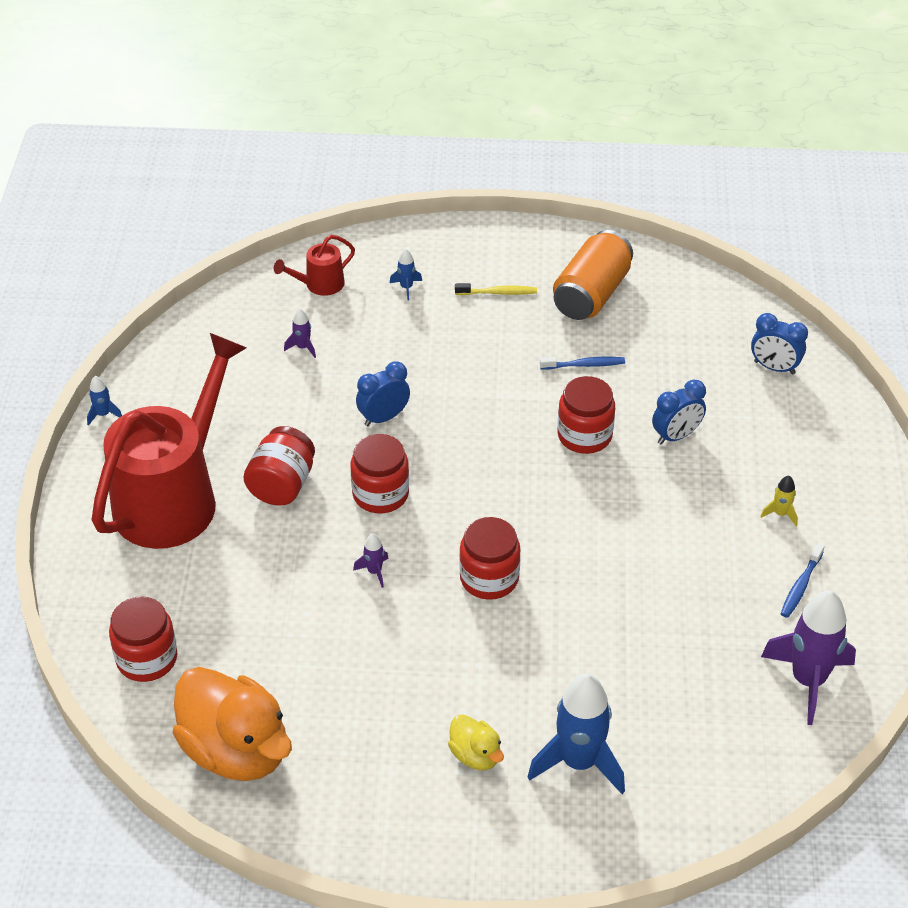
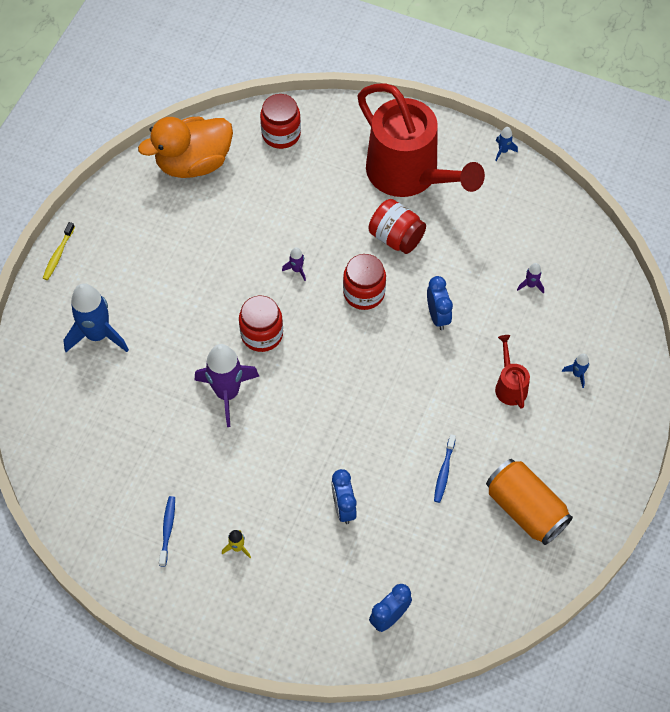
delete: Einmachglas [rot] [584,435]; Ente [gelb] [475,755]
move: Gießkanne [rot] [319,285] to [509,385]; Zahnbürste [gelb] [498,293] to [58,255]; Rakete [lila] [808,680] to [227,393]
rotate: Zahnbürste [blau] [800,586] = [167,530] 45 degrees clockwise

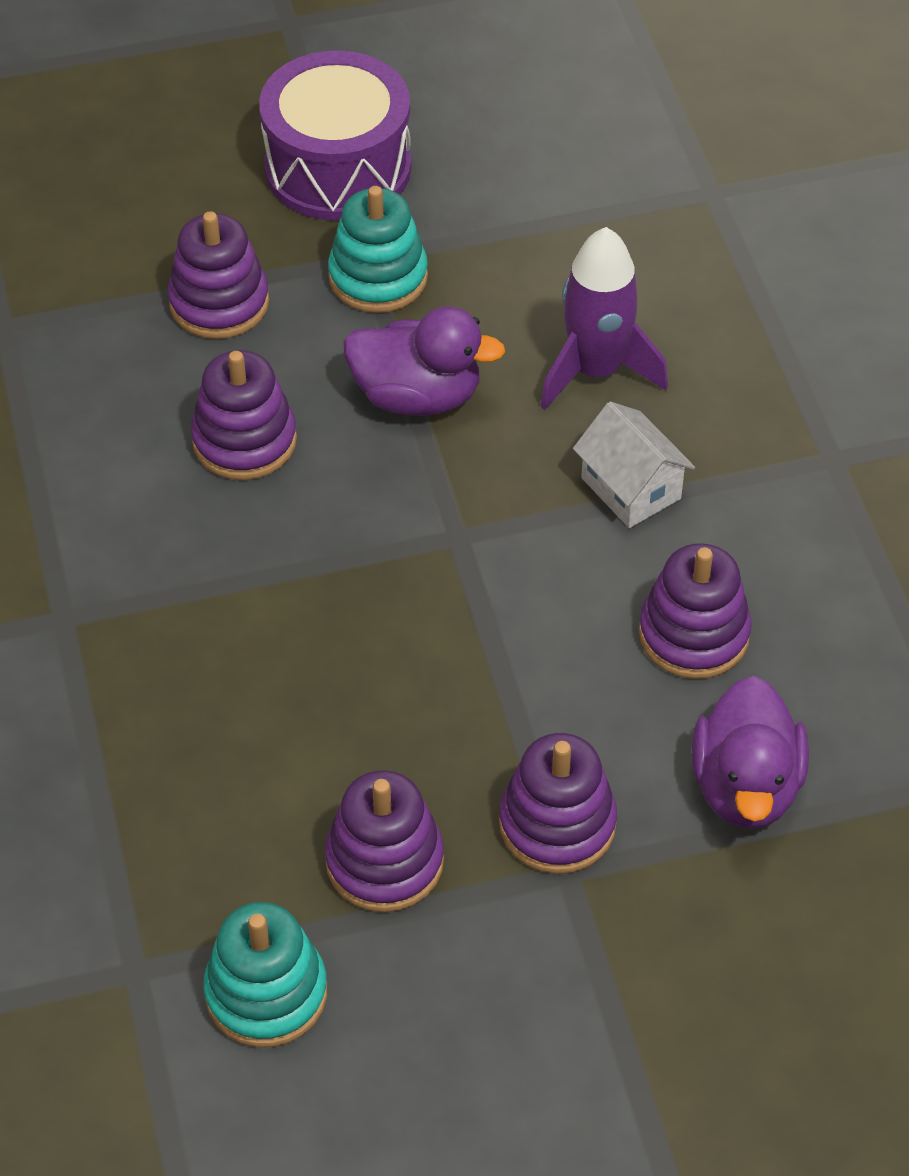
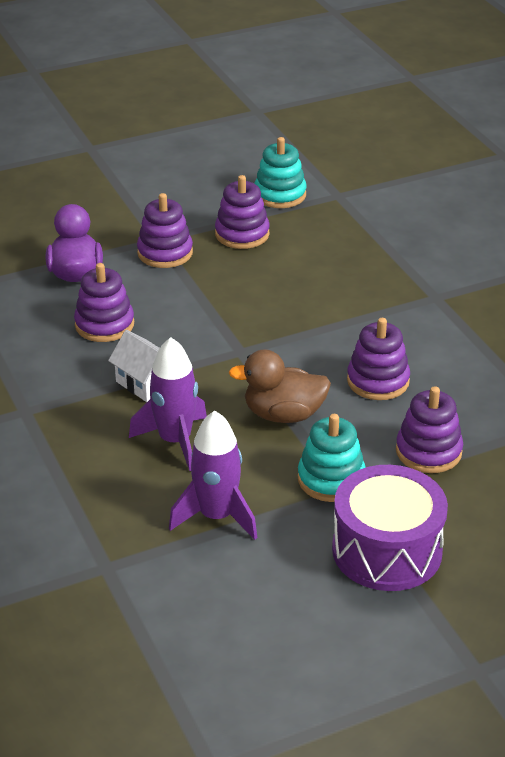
insert: Rakete [lila] [216,516]
recolor: Ente [lila] [417,396] to Ente [braun] [283,414]

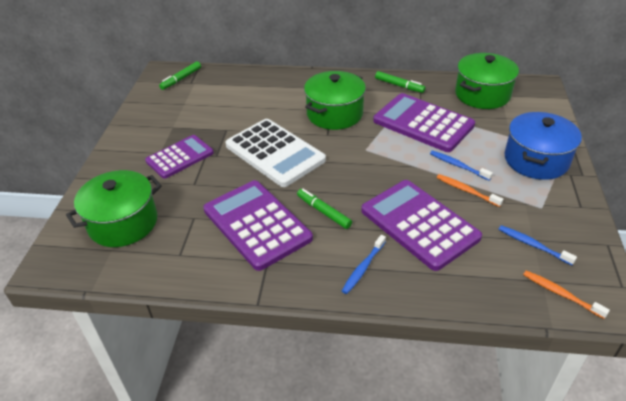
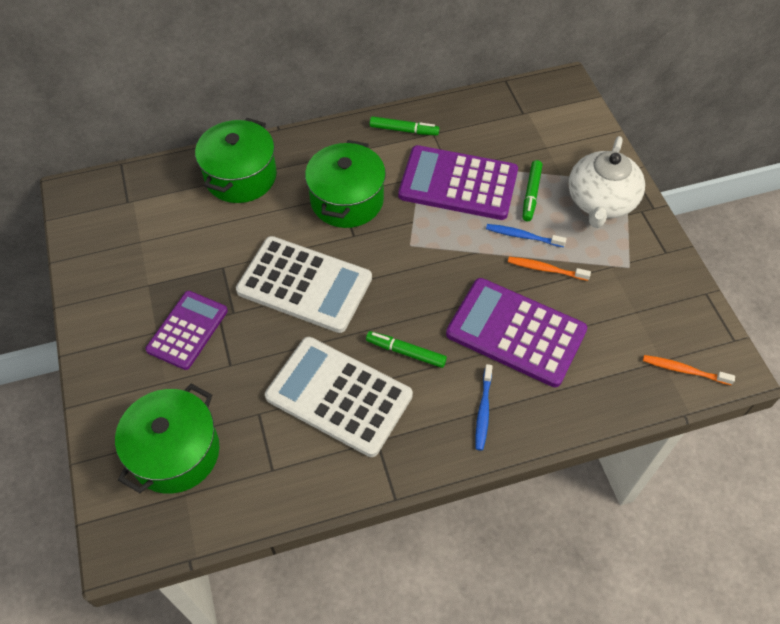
delete: Zahnbürste [blau] [533,245]
move: Kochtopf [grün] [482,94] to [241,176]; Filzstift [grün] [181,79] to [531,194]
replace: Kochtopf [blau] [536,160] to Teekanne [weiß] [600,201]
recolor: Taschenrechner [lila] [257,224] to Taschenrechner [weiß] [339,396]

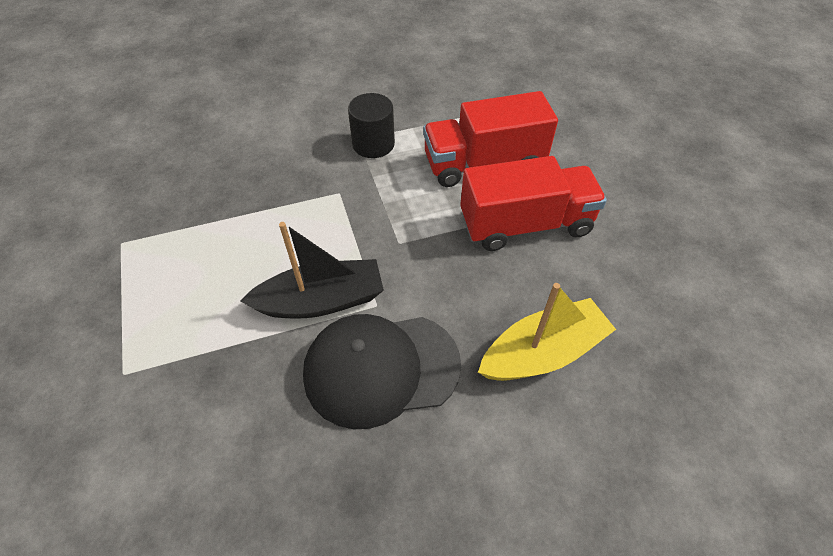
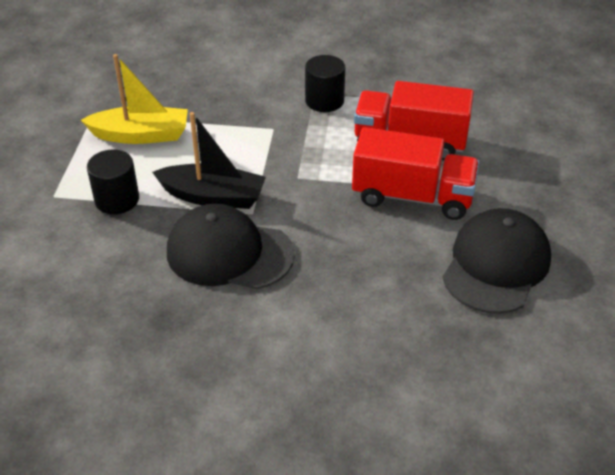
insert: Vollzylinder [schwarz] [117,200]; Kappe [schwarz] [496,265]
move: Boot [gelb] [542,352] to [141,135]

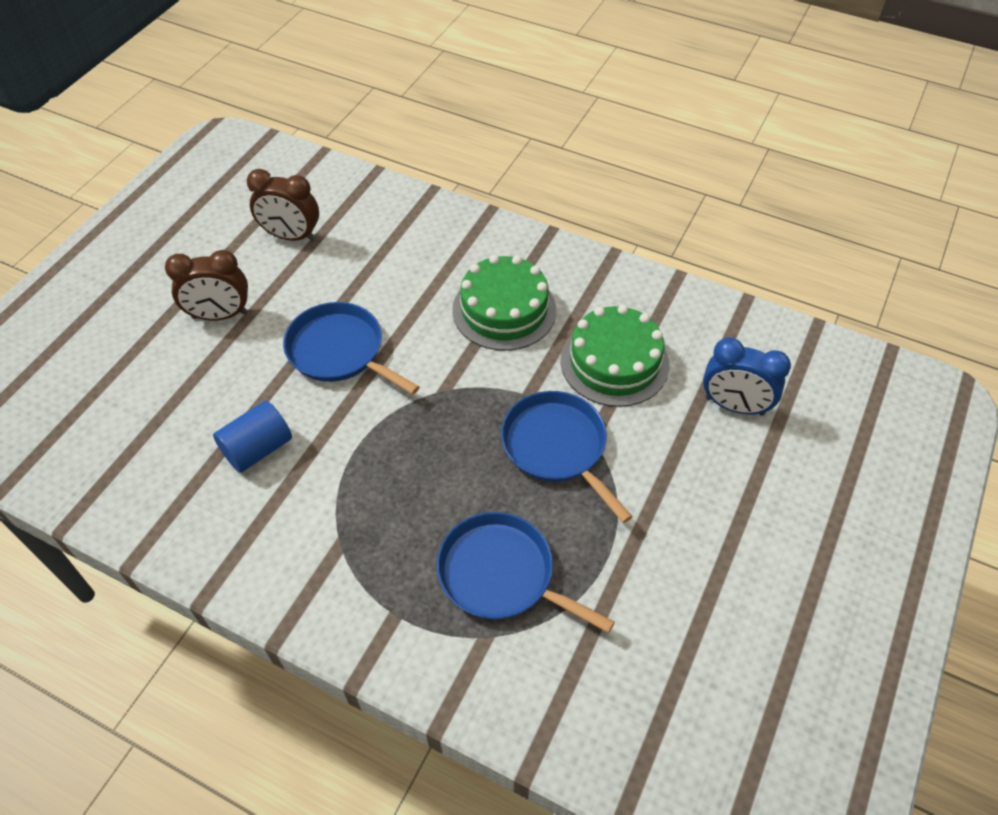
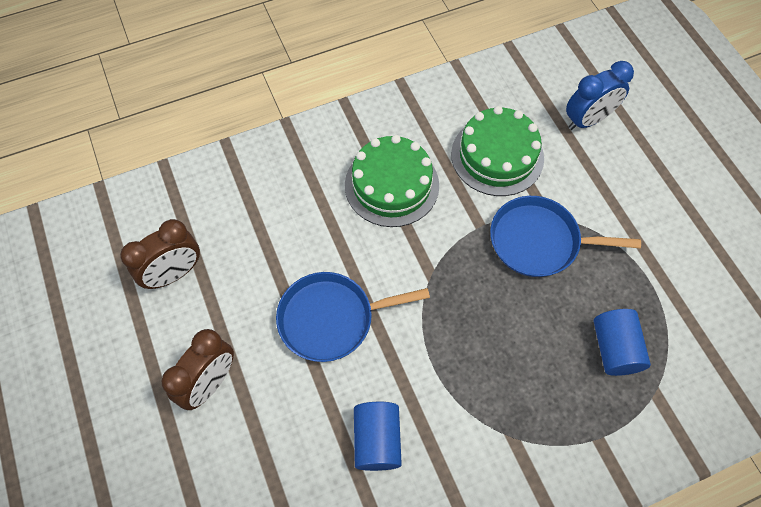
replace: Pfanne [blau] [501,574] to Vollzylinder [blau] [614,349]

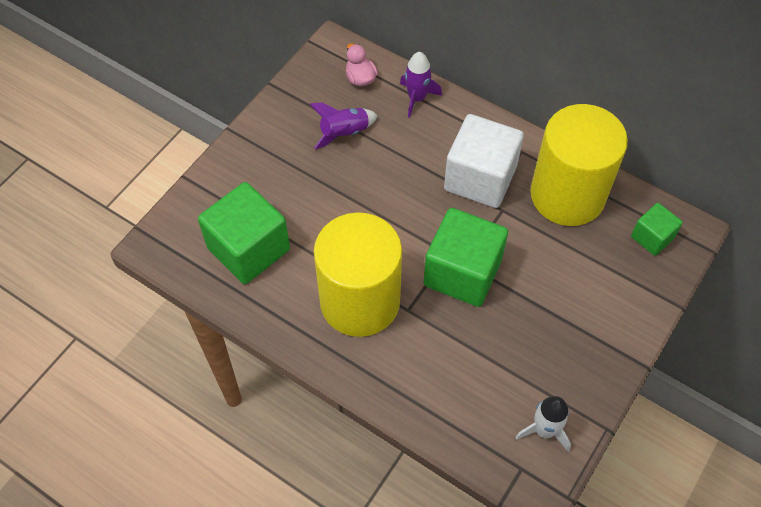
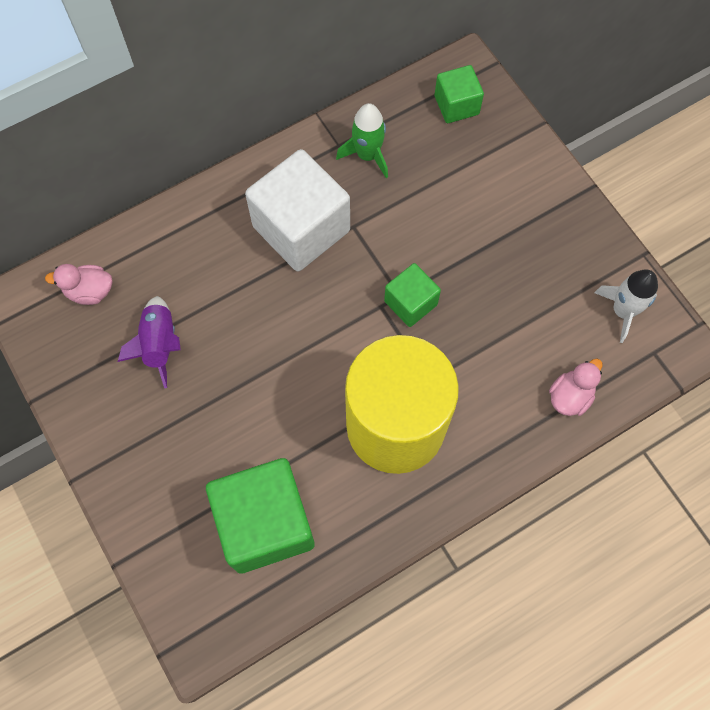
delete: Rakete [lila] [417,98]
insert: Ente [rosa] [570,396]
replace: Vollzylinder [gelb] [567,195] to Rakete [grün] [367,155]
resize: Kubus [grün] [462,272] = [410,303] x0.53

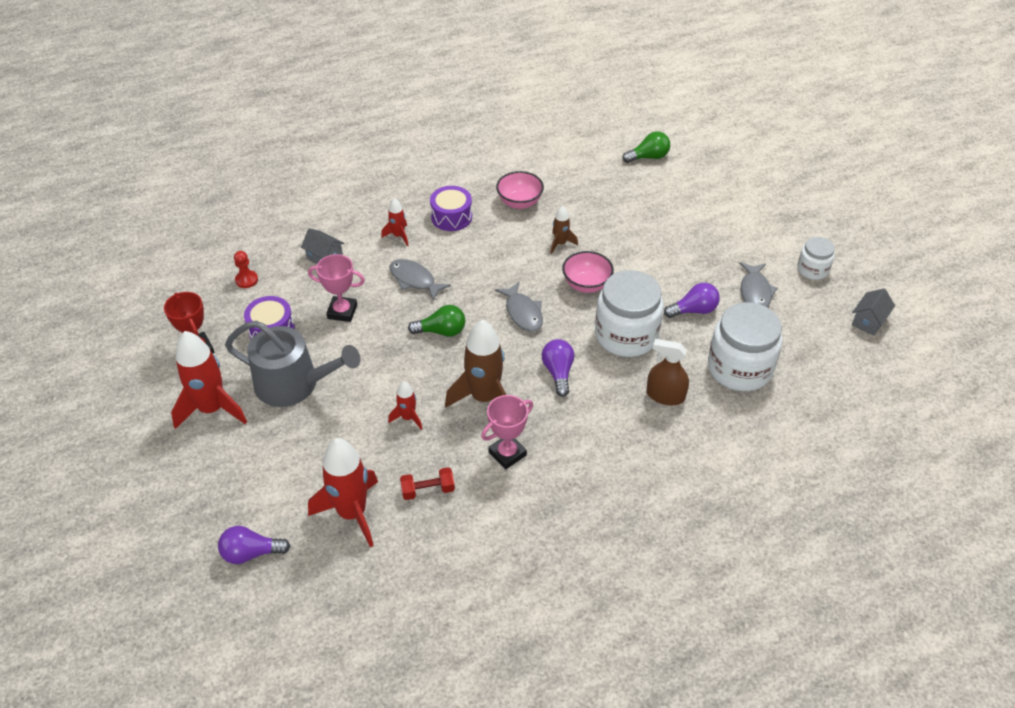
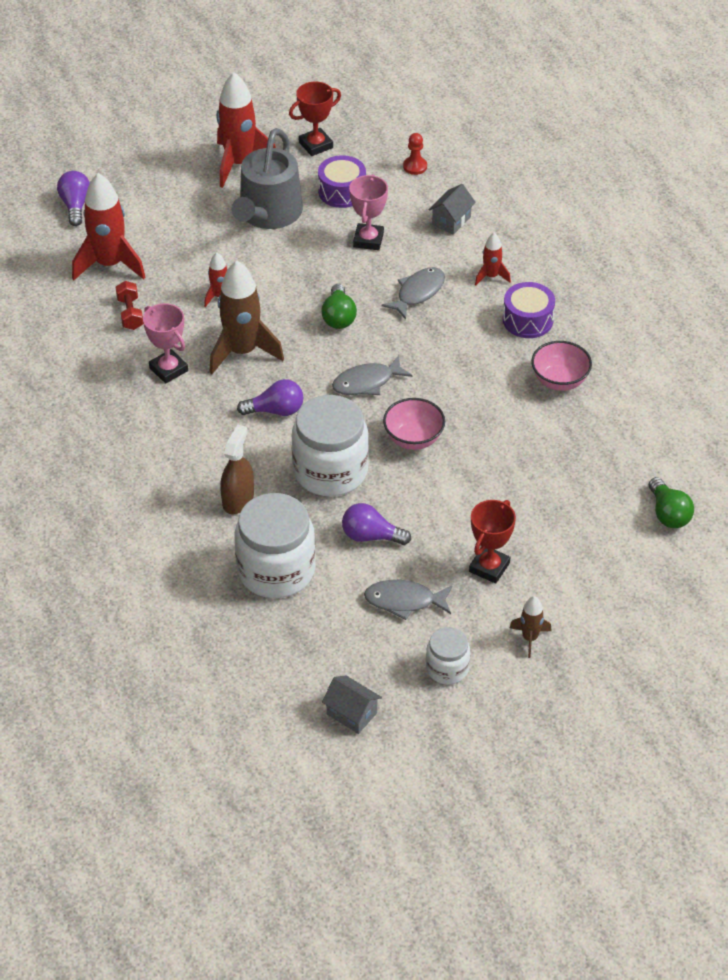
insert: Pokal [rot] [489,567]
move: Rakete [braun] [560,243] to [530,638]
rotate: Glühbirne [lila] [693,310] = [371,536] 120 degrees clockwise

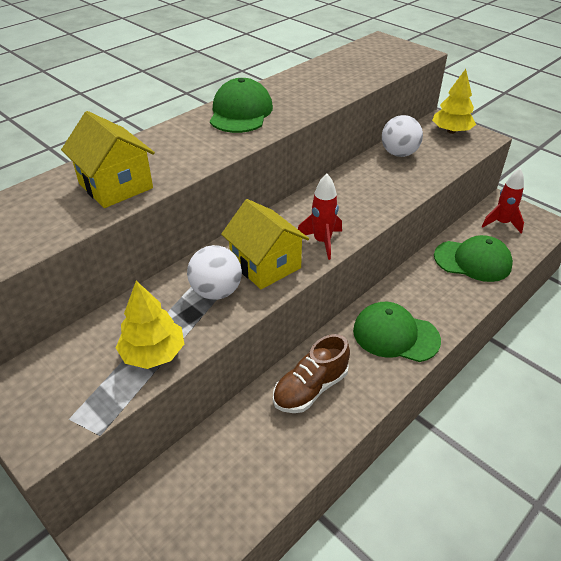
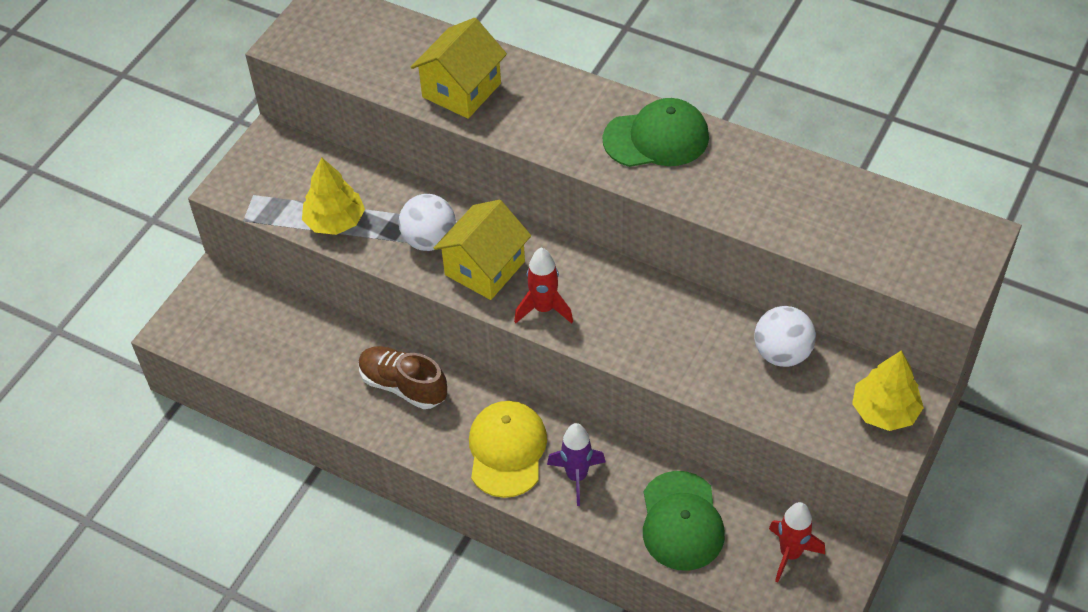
insert: Rakete [lila] [577,476]
recolor: Kappe [grün] [395,335] to Kappe [gelb] [507,450]

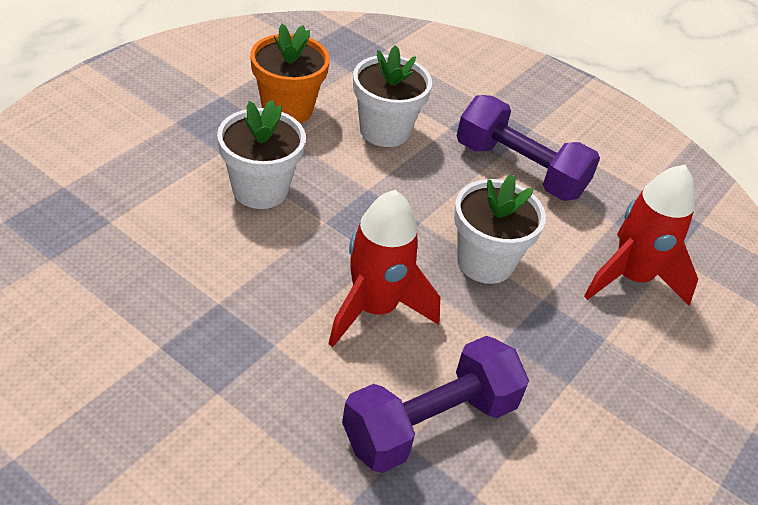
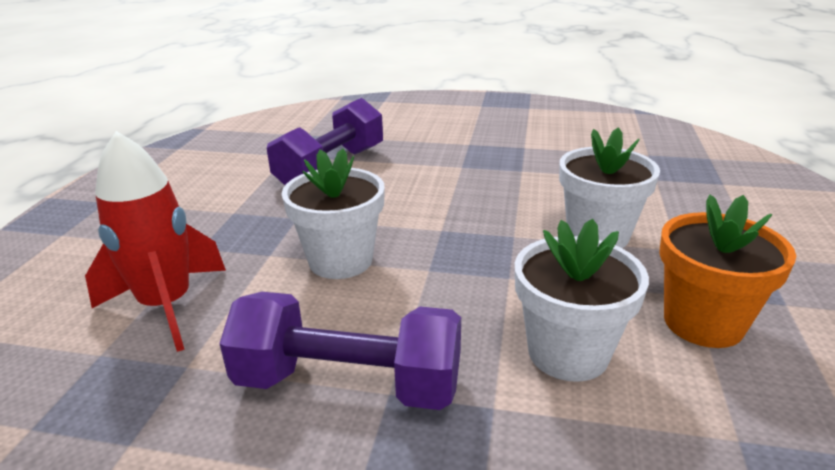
delete: Rakete [rot] [374,308]

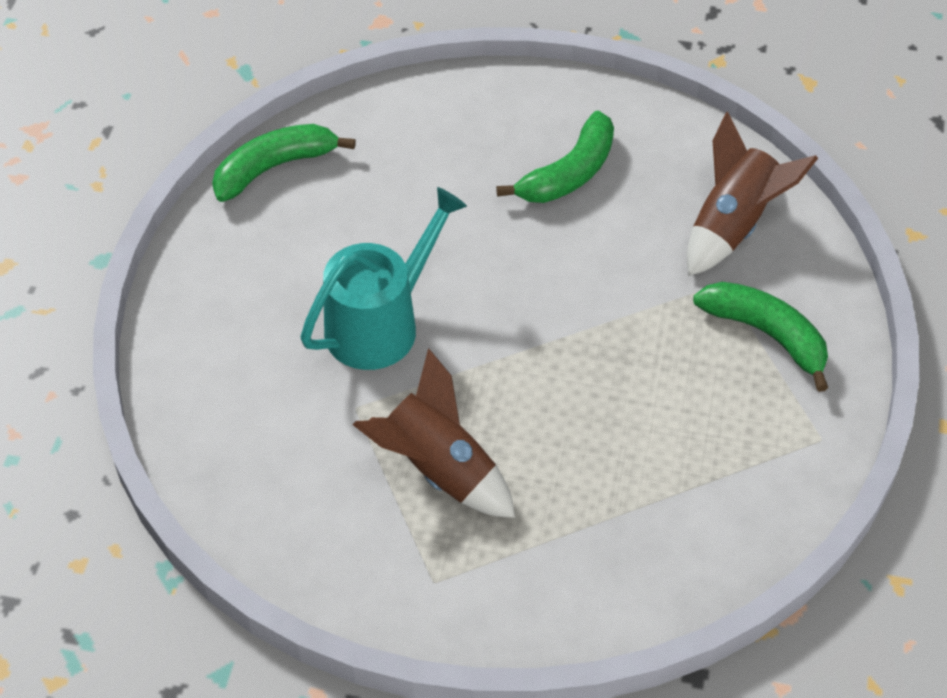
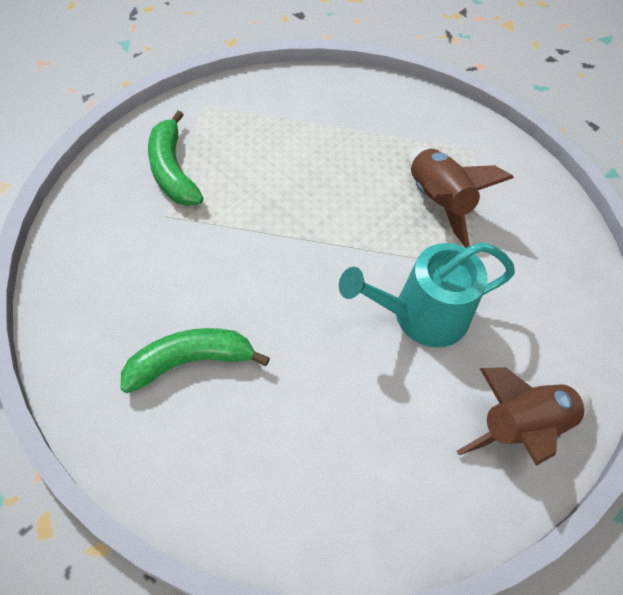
delete: Banane [grün] [274,167]
move: Rakete [braun] [733,225] to [521,427]

